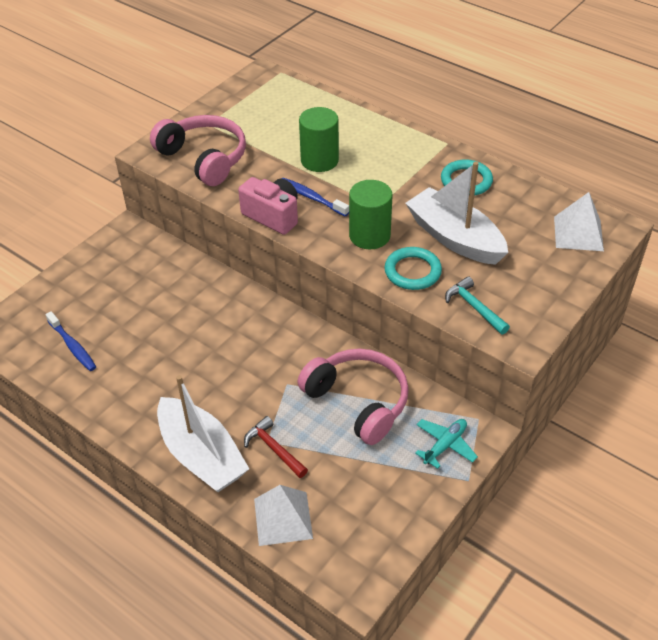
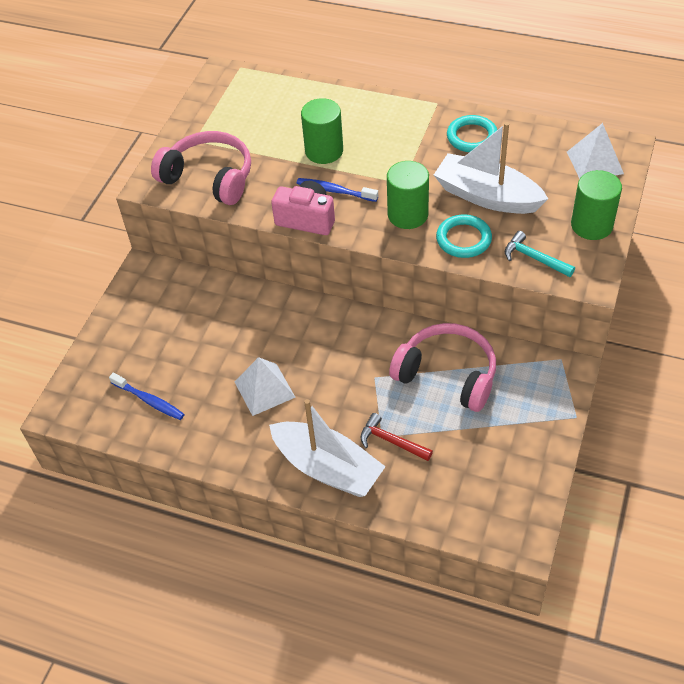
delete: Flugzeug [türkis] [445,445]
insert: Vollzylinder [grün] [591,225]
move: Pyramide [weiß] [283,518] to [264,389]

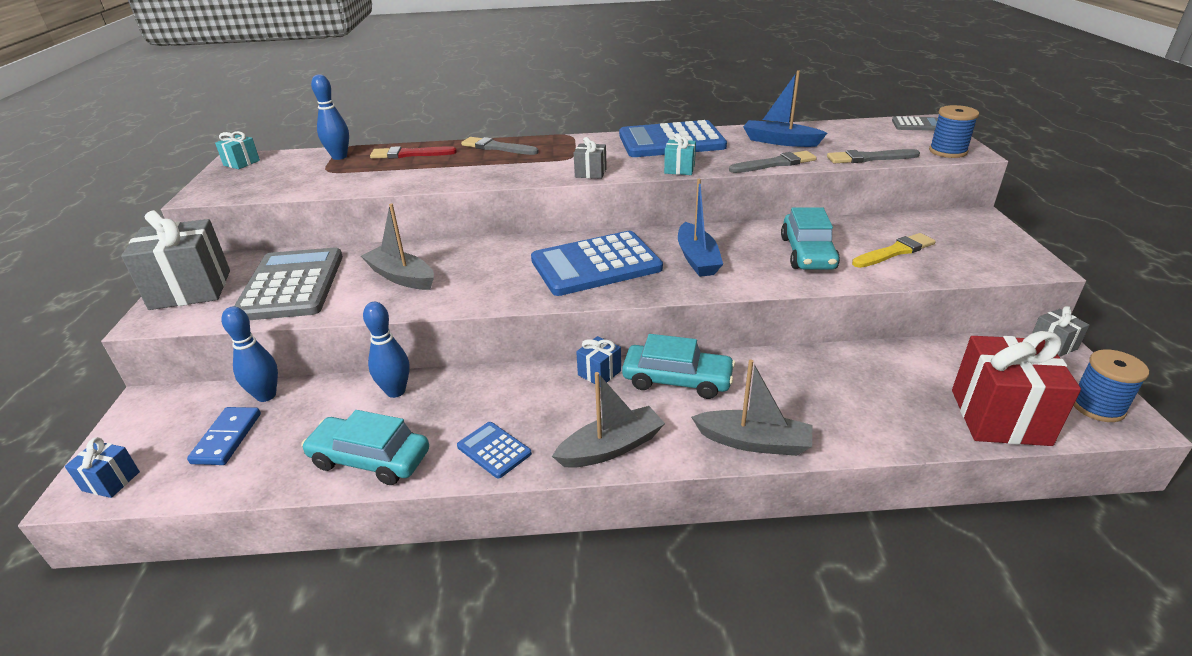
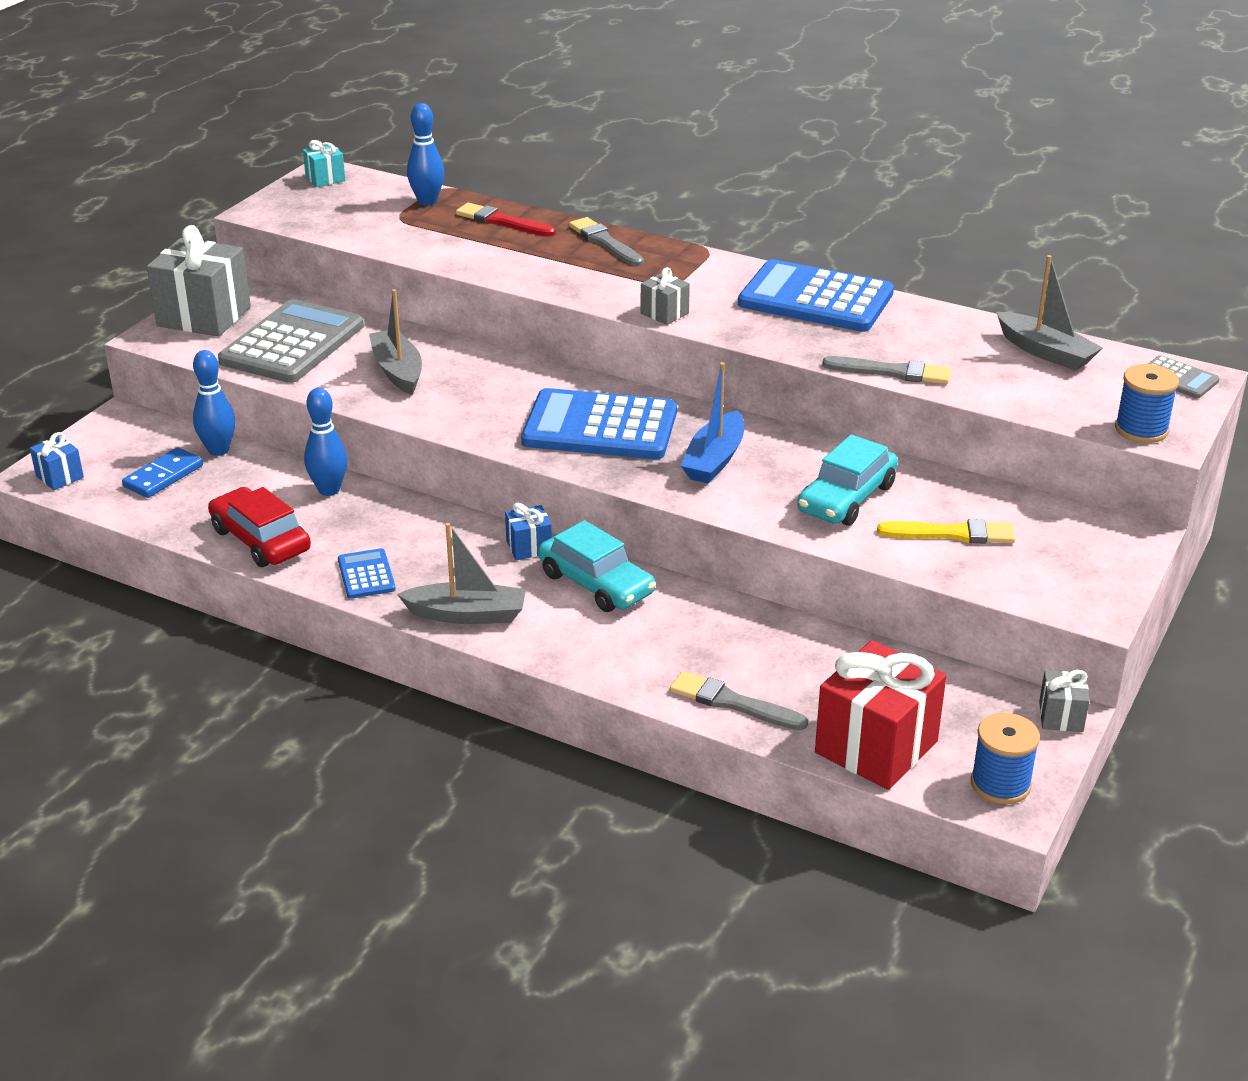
delete: Boot [blau] [780,141]; Geschenk [türkis] [679,169]
move: Pinsel [grau] [869,158] to [733,703]; Boot [grau] [754,442] to [1046,352]
recolor: Auto [türkis] [370,459] to Auto [rot] [261,540]

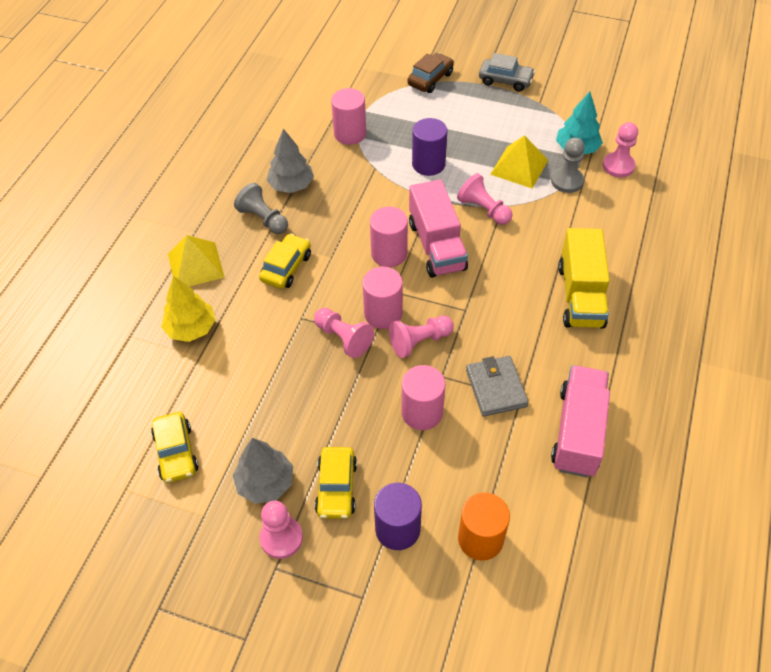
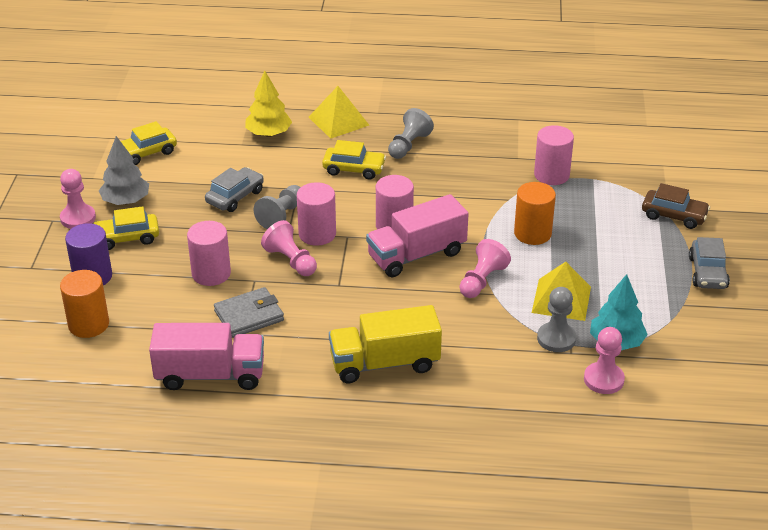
delete: Baum [grau] [291,185]
insert: Auto [grau] [235,197]
recolor: Vollzylinder [lila] [428,164] to Vollzylinder [orange] [532,233]; Bauer [rosa] [343,338] to Bauer [grau] [282,216]

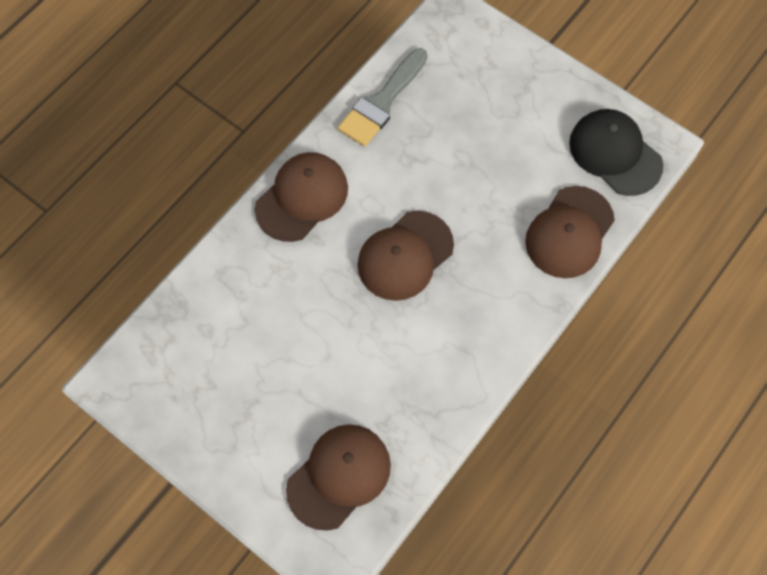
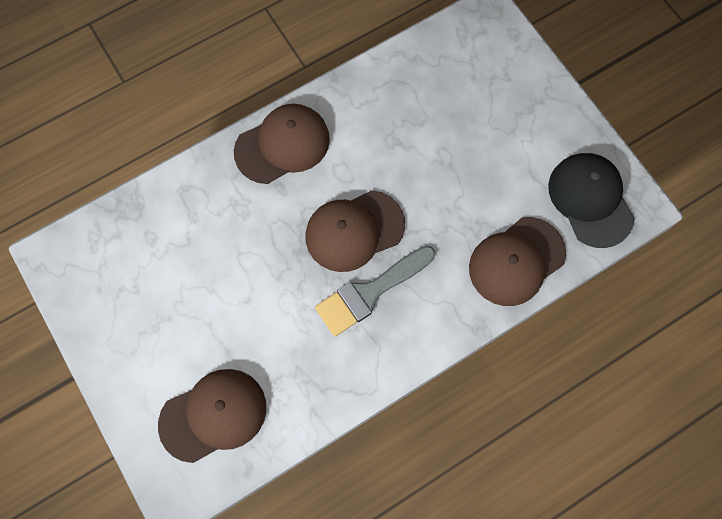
move: Pinsel [grau] [381,102] to [370,292]

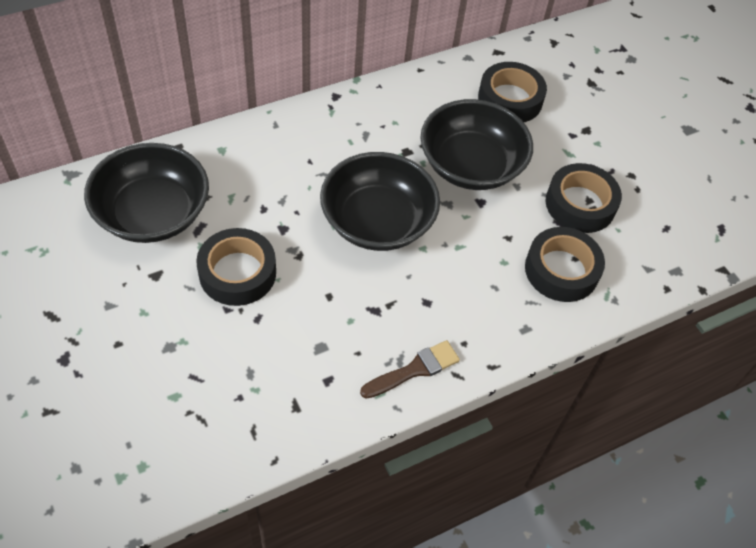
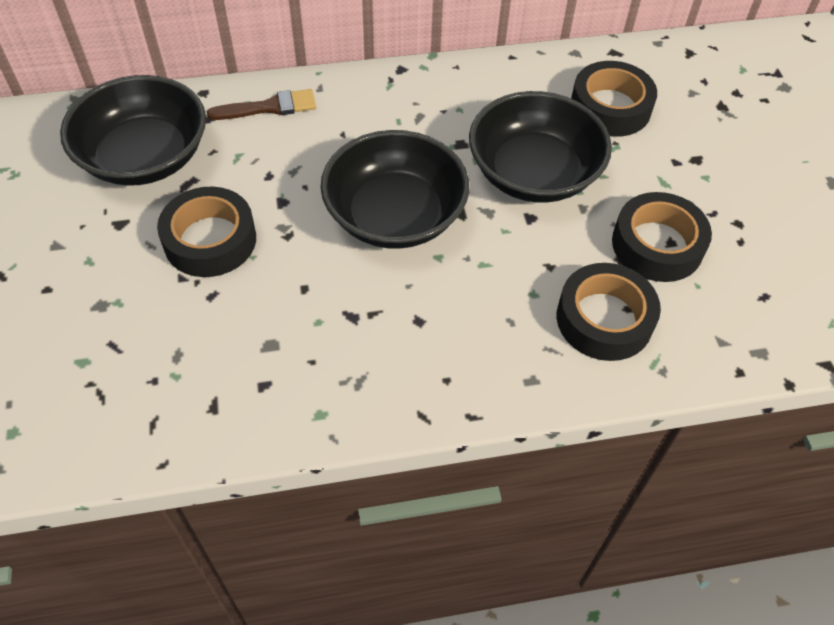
move: Pinsel [braun] [414,370] to [269,107]

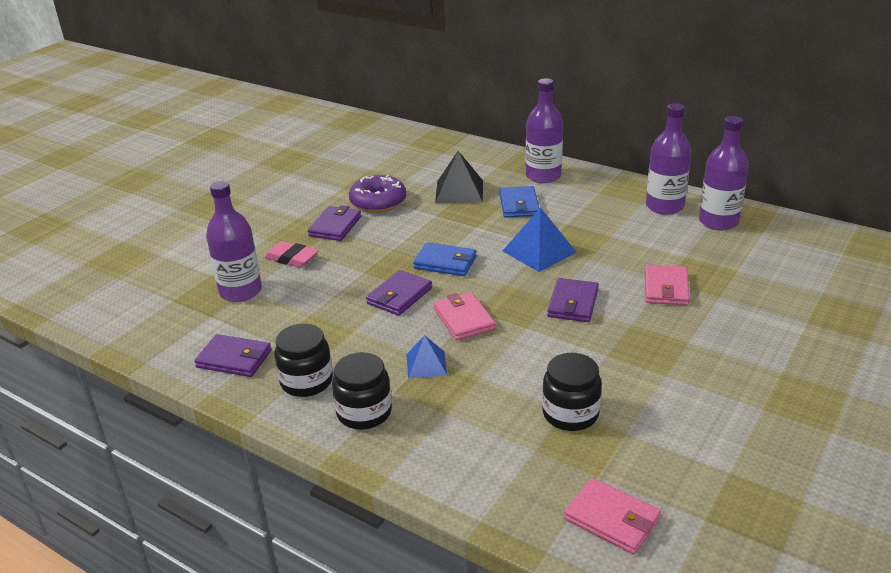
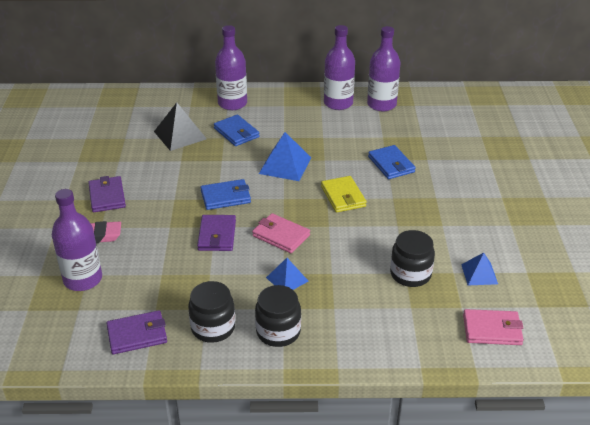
delete: Donut [lila] [378,202]
insert: Pyramide [blau] [479,274]
recolor: Geldbörse [rosa] [666,288] to Geldbörse [blau] [391,164]; Geldbörse [lila] [573,303] to Geldbörse [gelb] [343,196]

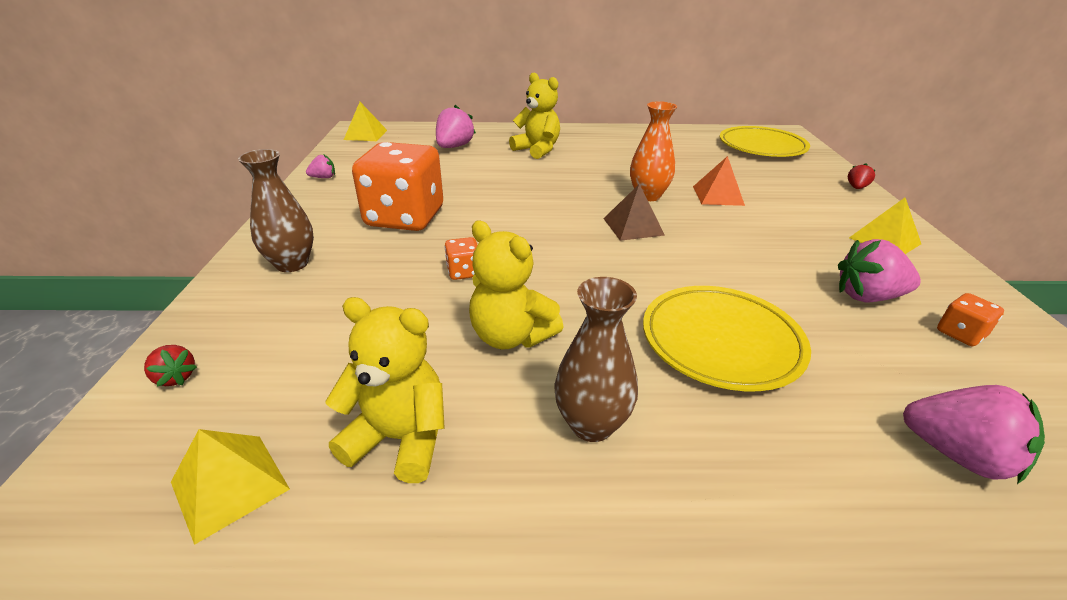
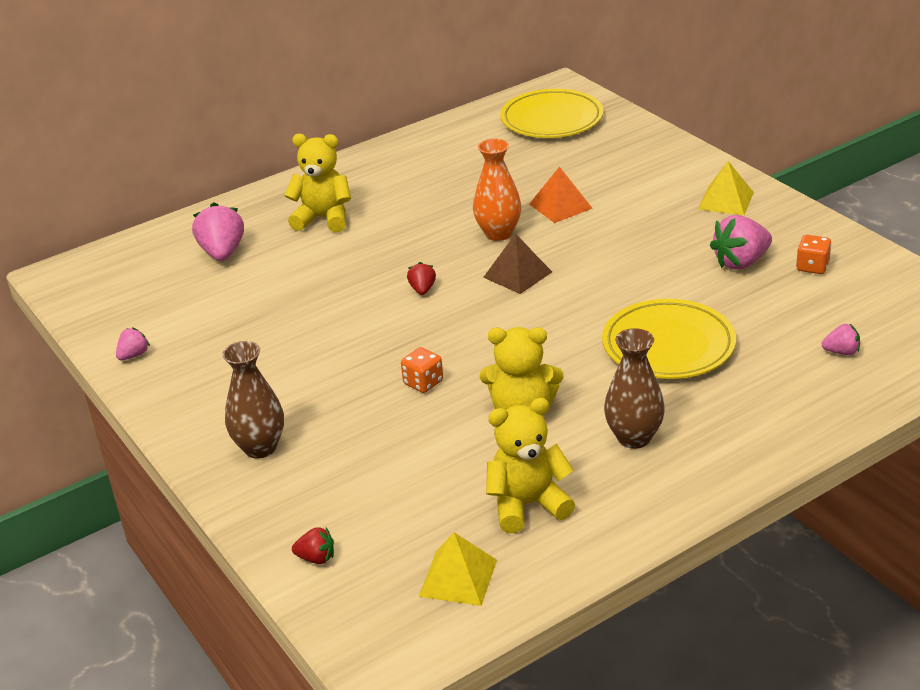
delete: Pyramide [gelb] [365,134]; Spielwürfel [orange] [405,217]
move: Erdbeere [rot] [856,187] to [422,289]
resize: Erdbeere [rosa] [957,455] = [841,352] x0.53

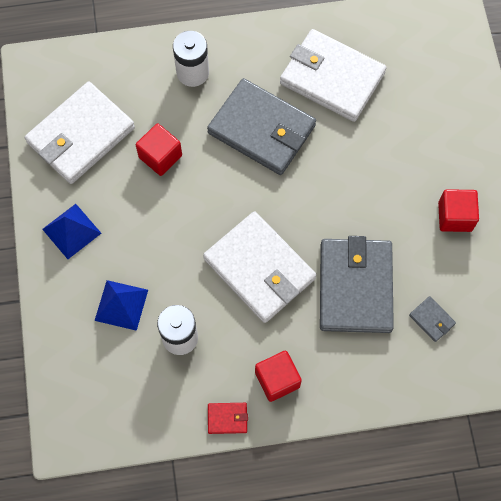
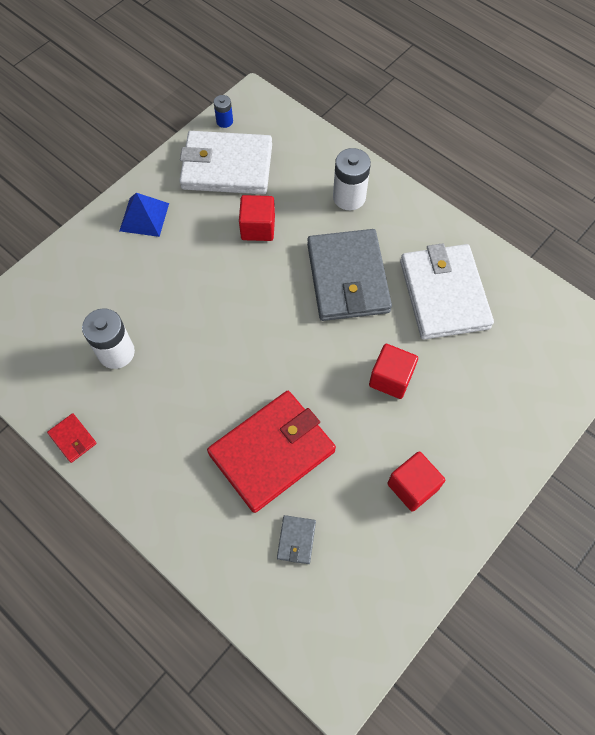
delete: Geldbörse [weiß] [259,269]; Pyramide [blau] [121,305]
insert: Batterie [blau] [224,121]
move: Kubus [rot] [277,380] to [391,378]
recolor: Geldbörse [grau] [355,287] to Geldbörse [rot] [272,452]

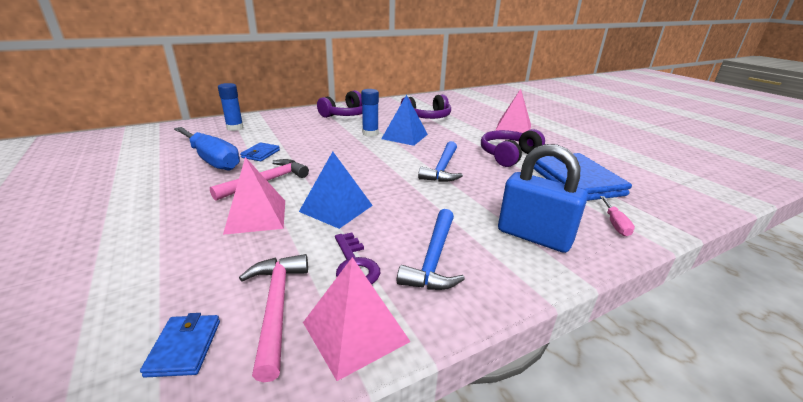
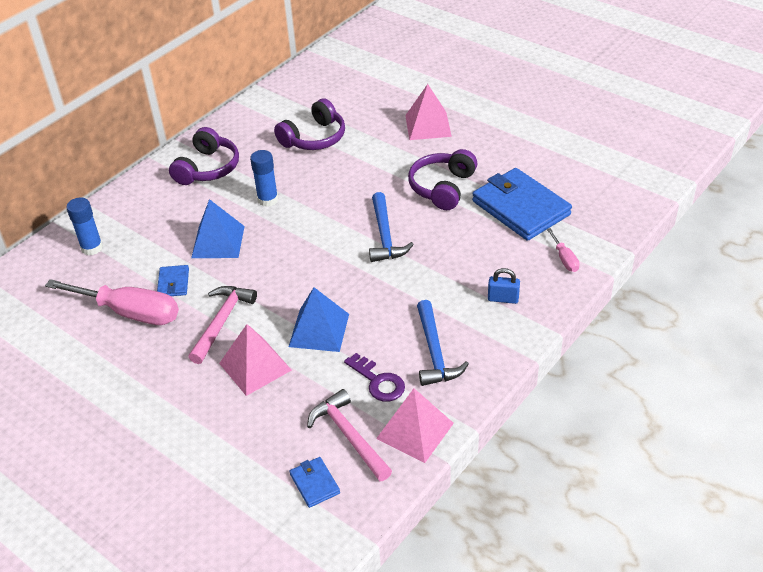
move: Pyramide [blau] [405,136] to [218,241]
recolor: Schraubenzieher [blau] [212,160] to Schraubenzieher [rosa] [130,312]
resize: Vorhängeschloss [blau] [534,236] = [503,299] x0.48

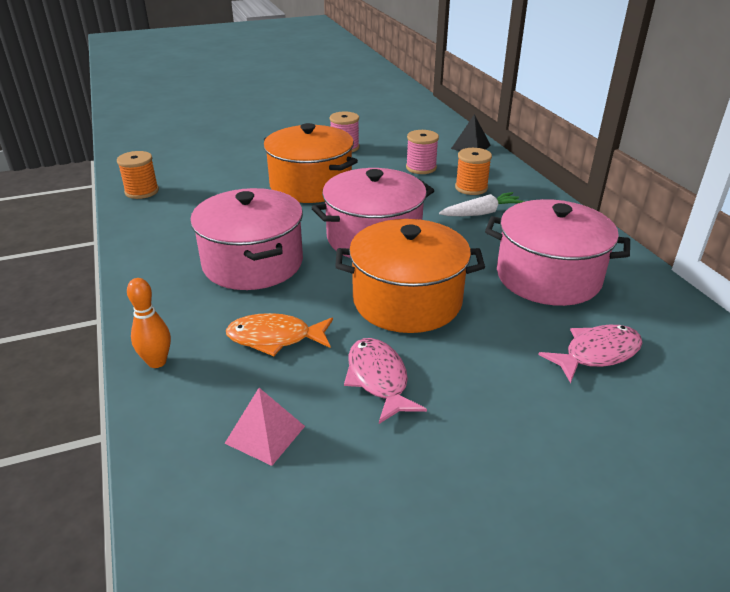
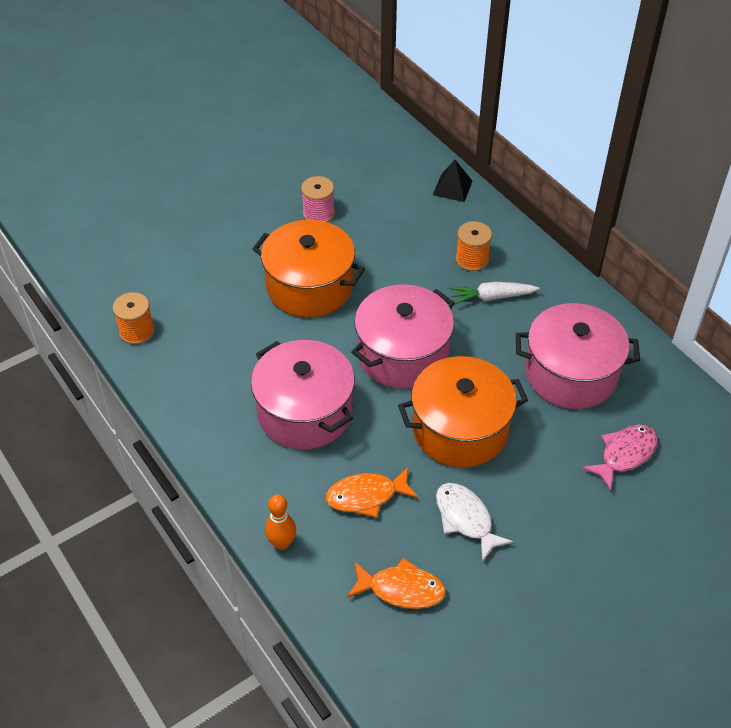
delete: Garnrolle [rosa] [421,168]
replace: Pyramide [rosa] [265,434] to Fisch [orange] [401,589]
recolor: Fisch [rosa] [378,379] to Fisch [weiß] [465,519]
rotate: Karotte [weiß] [481,213] = [492,297] 150 degrees counterclockwise

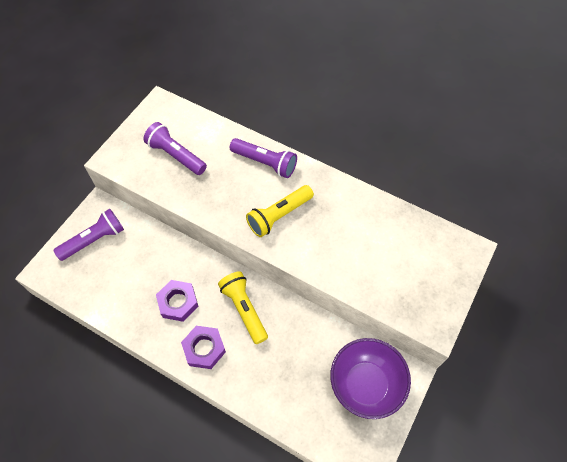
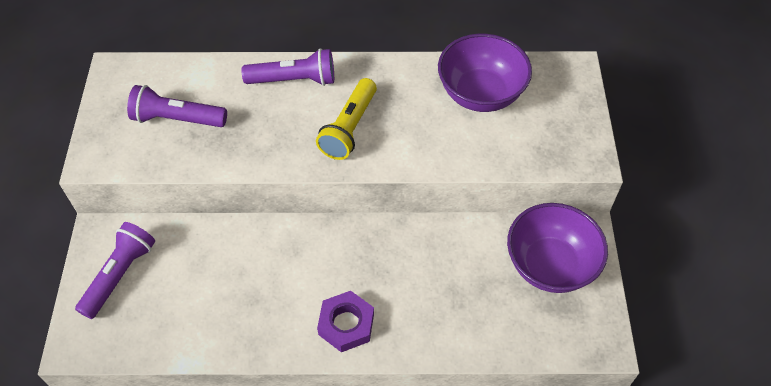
delete: Taschenlampe [gelb] [244,309]; Sechskantmutter [lila] [178,302]
insert: Schüssel [lila] [480,94]

